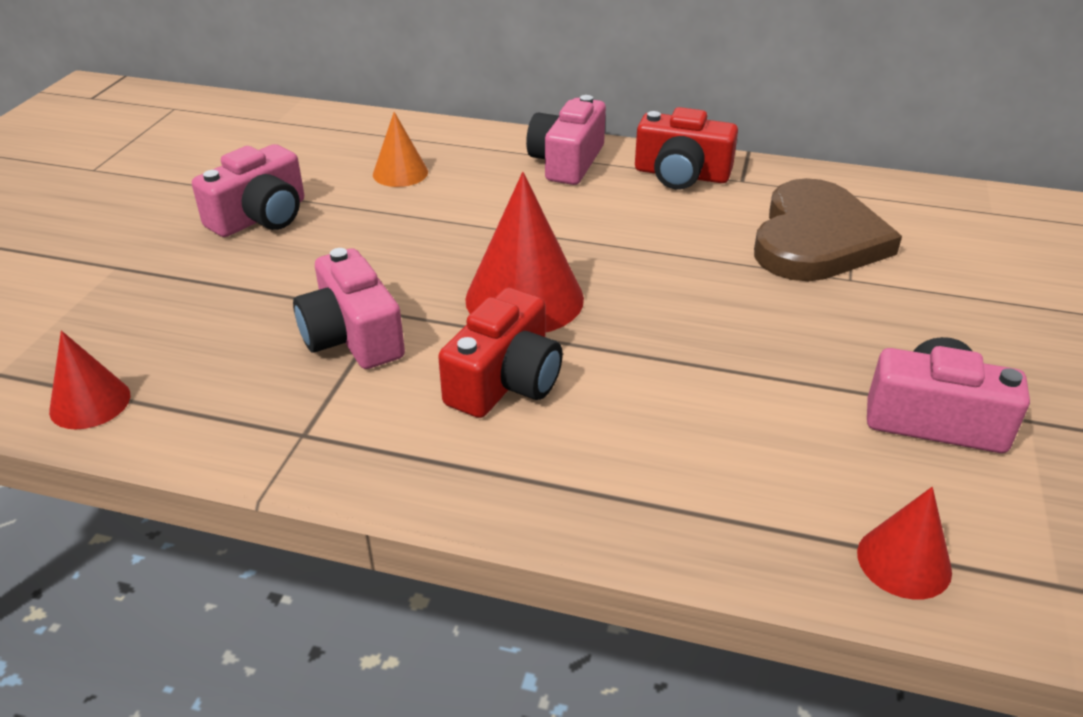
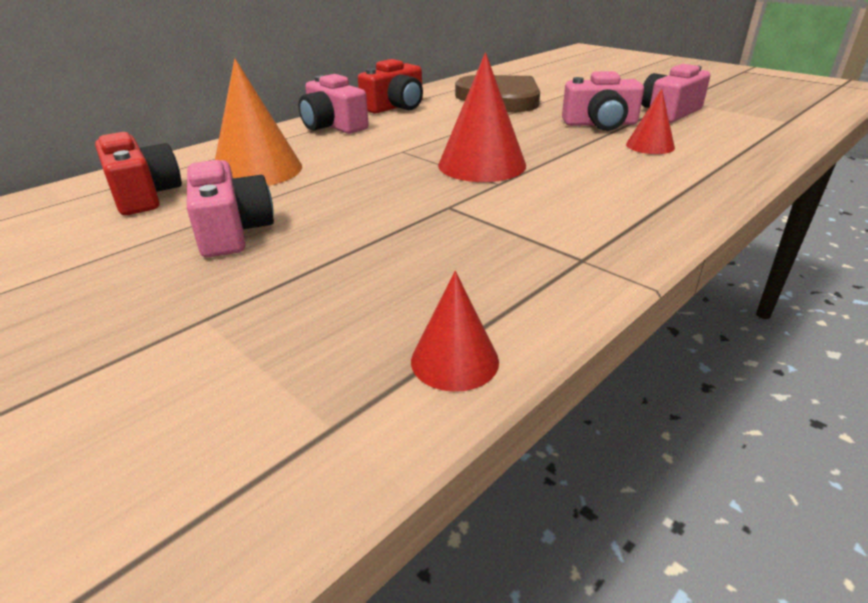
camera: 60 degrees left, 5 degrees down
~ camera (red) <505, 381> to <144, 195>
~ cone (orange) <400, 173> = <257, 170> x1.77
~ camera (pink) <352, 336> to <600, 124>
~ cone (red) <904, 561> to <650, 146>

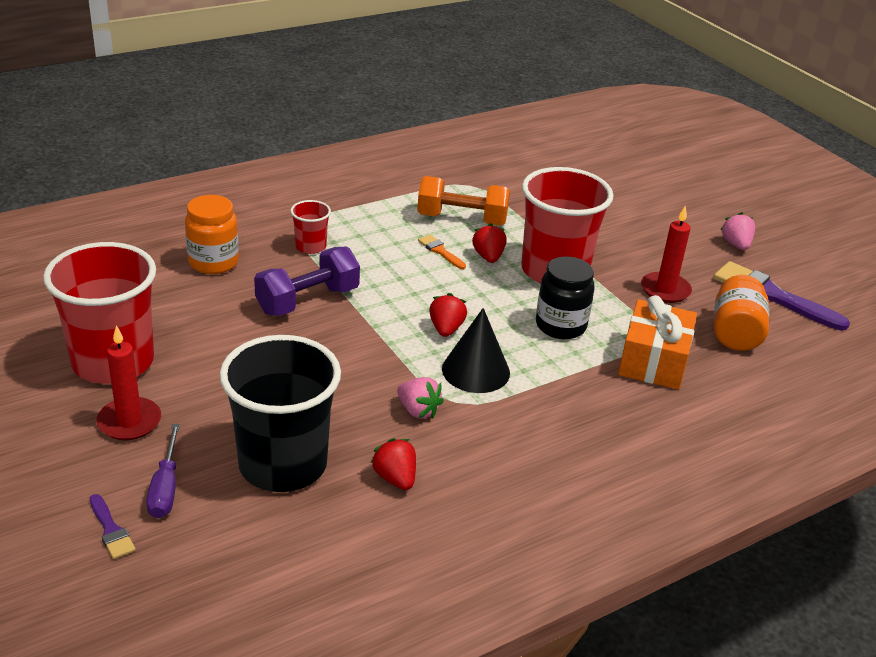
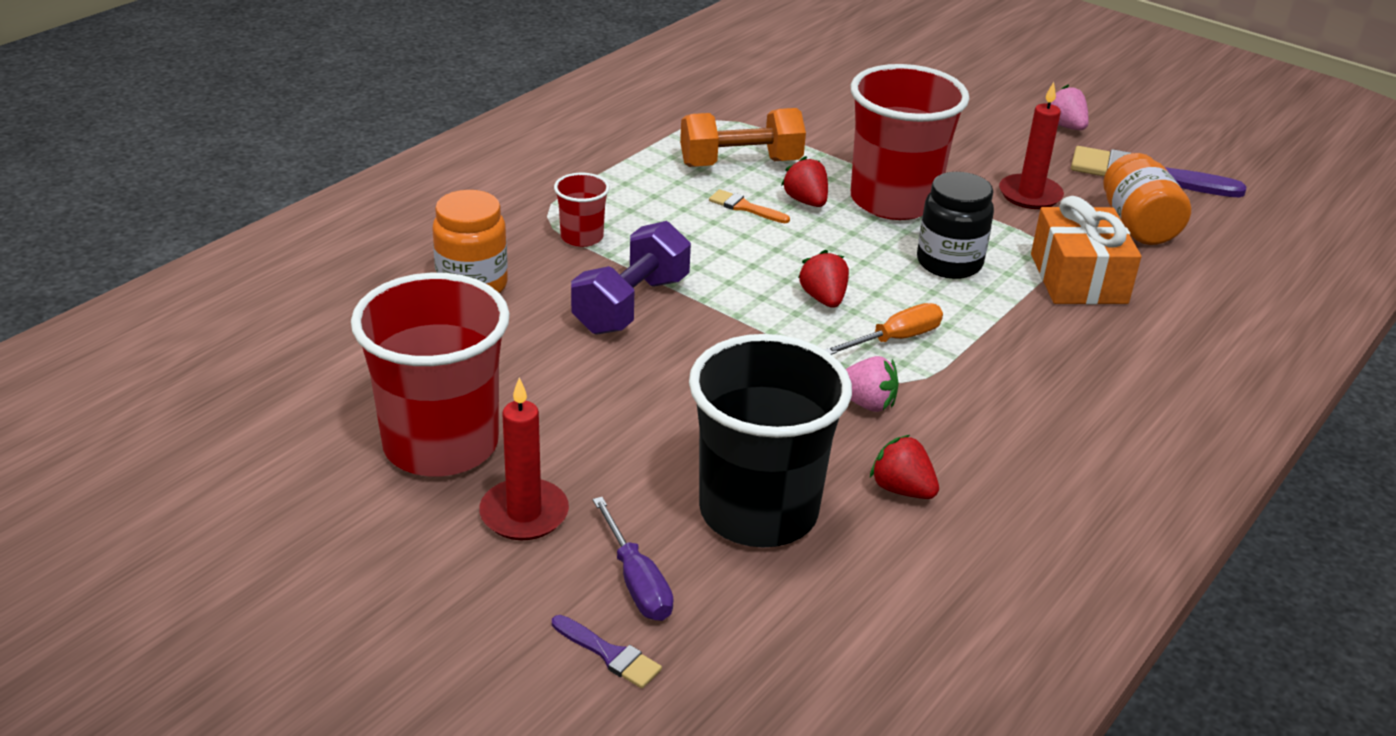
camera: 20 degrees left, 0 degrees up
~ cone (black) <476, 370> to screwdriver (orange) <895, 339>

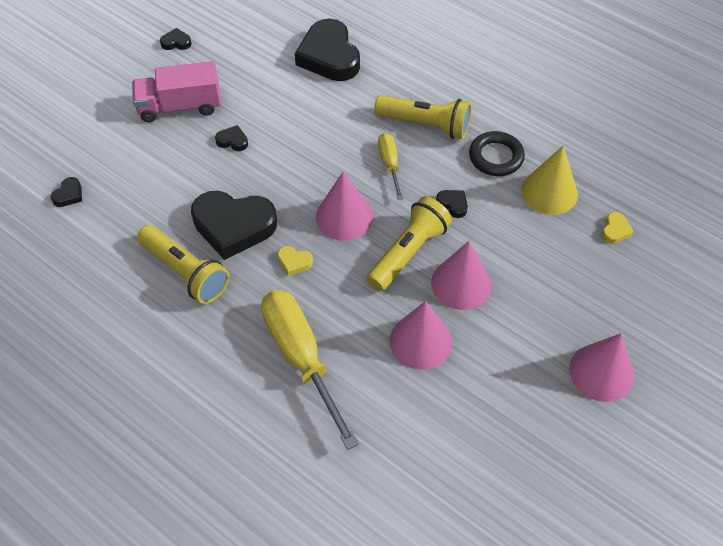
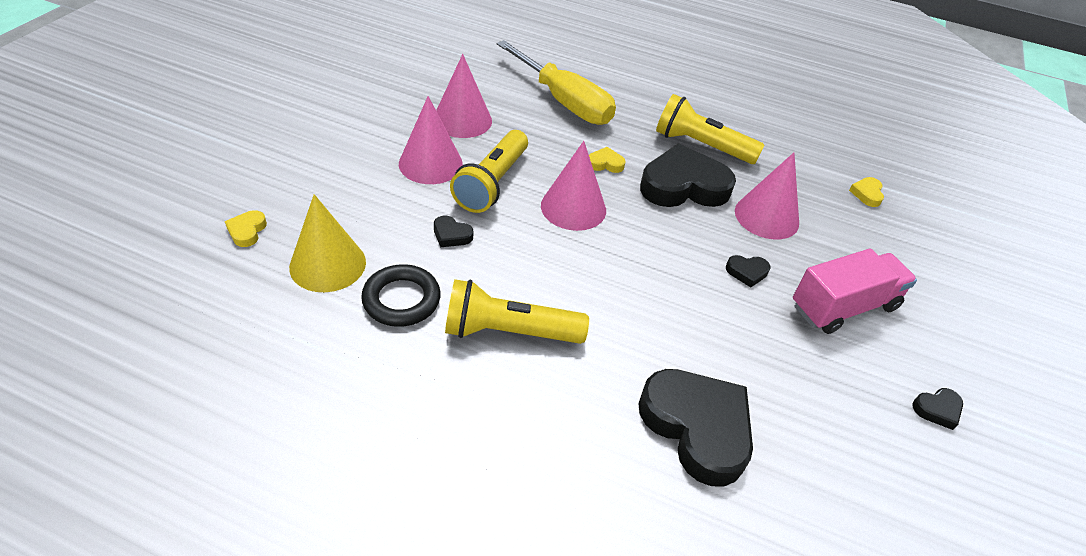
camera: 160 degrees right, 10 degrees down
~ cone (pink) <601, 372> to <766, 216>
~ heart (black) <69, 195> to heart (yellow) <867, 194>
- screwdriver (yellow) <389, 164>

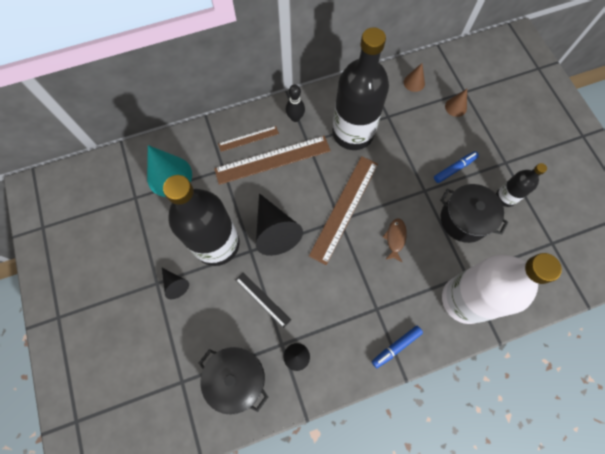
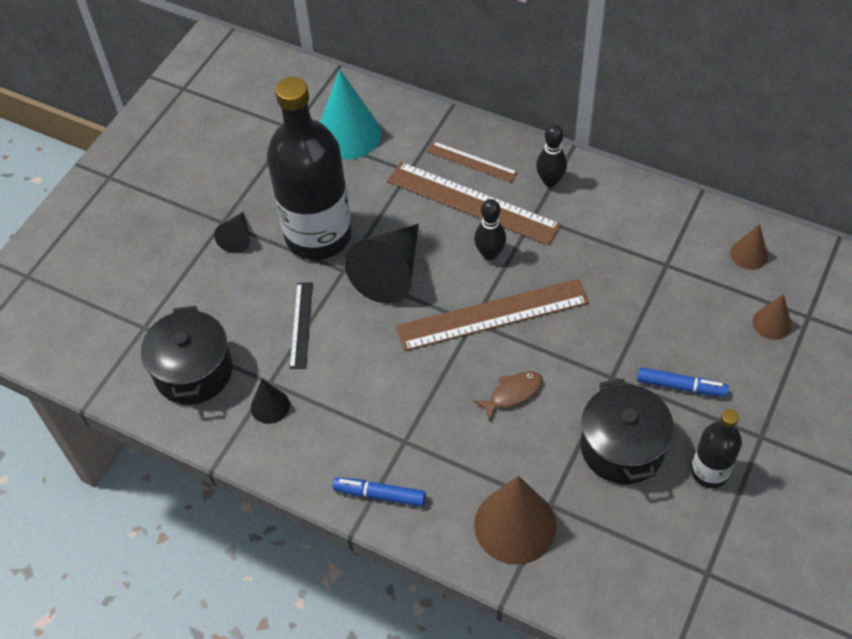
camera: 50 degrees right, 15 degrees down
+ bowling pin (black) <490, 254>
~ bottle (white) <464, 299> to cone (brown) <515, 525>
- bottle (black) <353, 133>

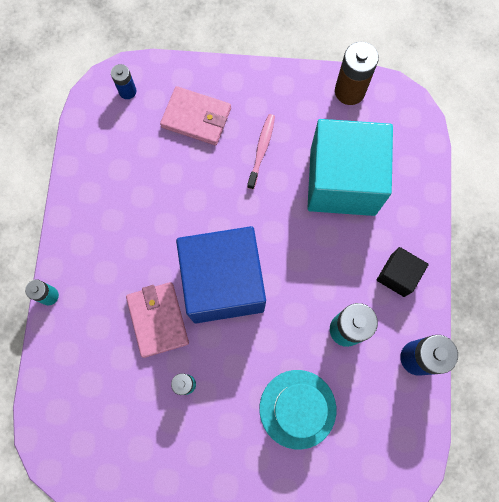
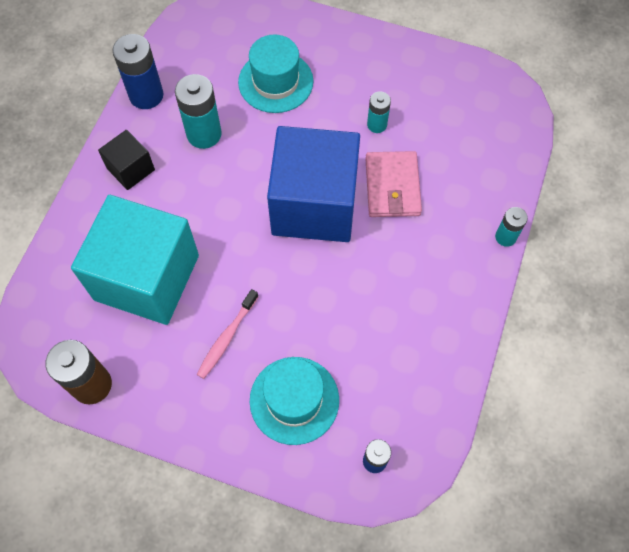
camera: 165 degrees left, 10 degrees down
~ wallet (pink) <196, 117> to hat (turquoise) <294, 400>

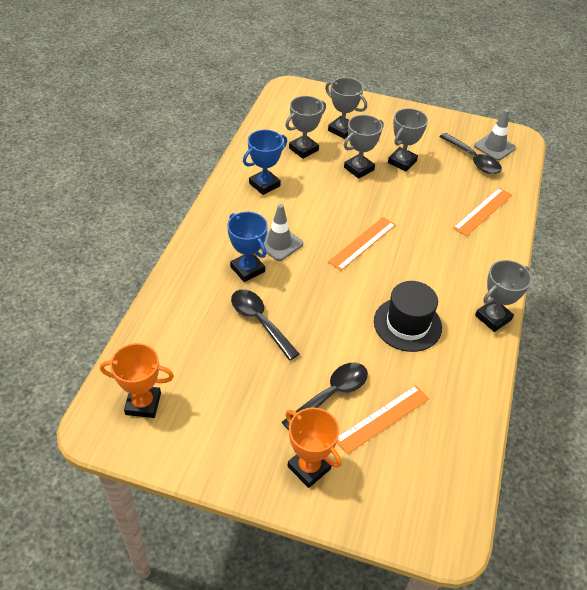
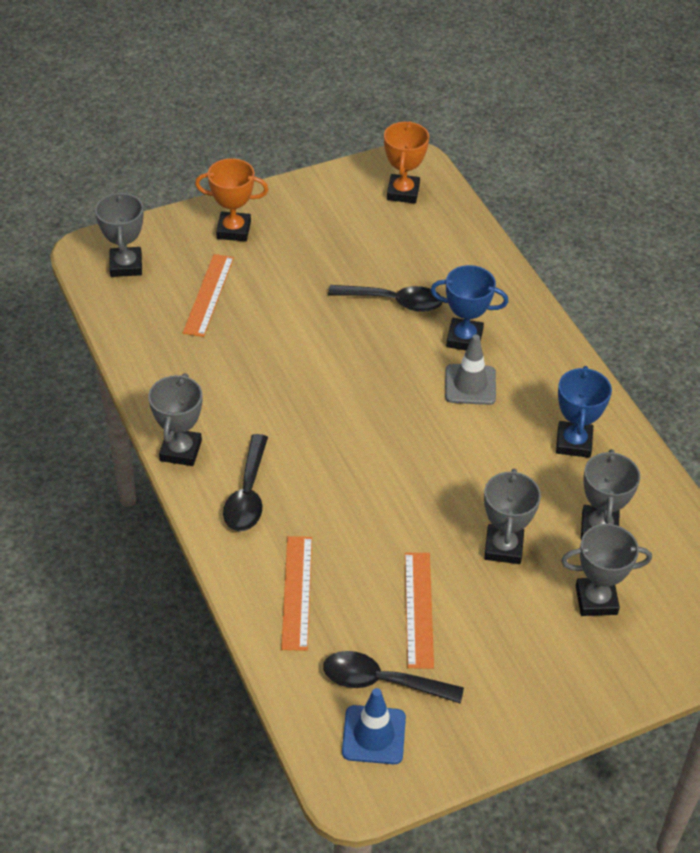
camera: 140 degrees right, 0 degrees up
~ trophy (grey) <402, 162> to <126, 265>
~ spoon (black) <331, 394> to <248, 494>
~ traffic cone (grey) <494, 147> to traffic cone (blue) <374, 735>
~ trophy (orange) <143, 404> = <403, 192> 45 degrees counterclockwise
~ ruler (orange) <362, 243> to <418, 609>
- hat (black) <407, 324>

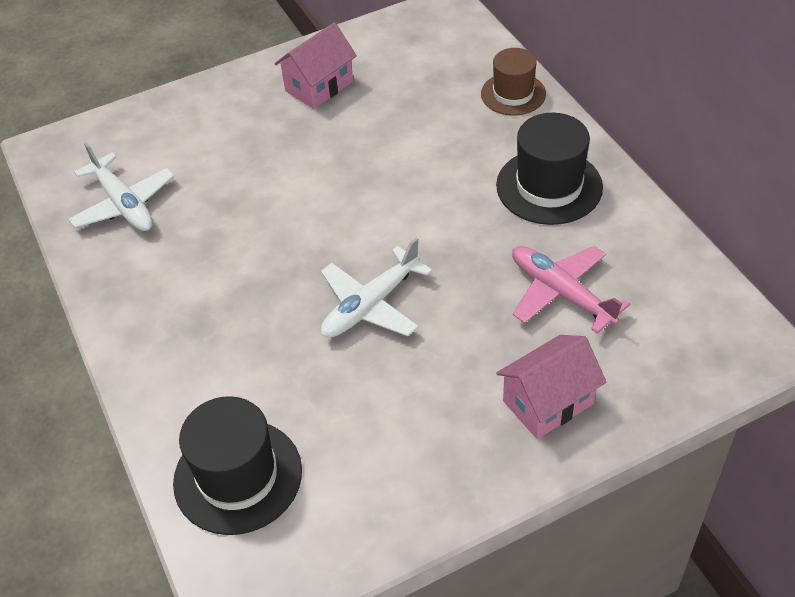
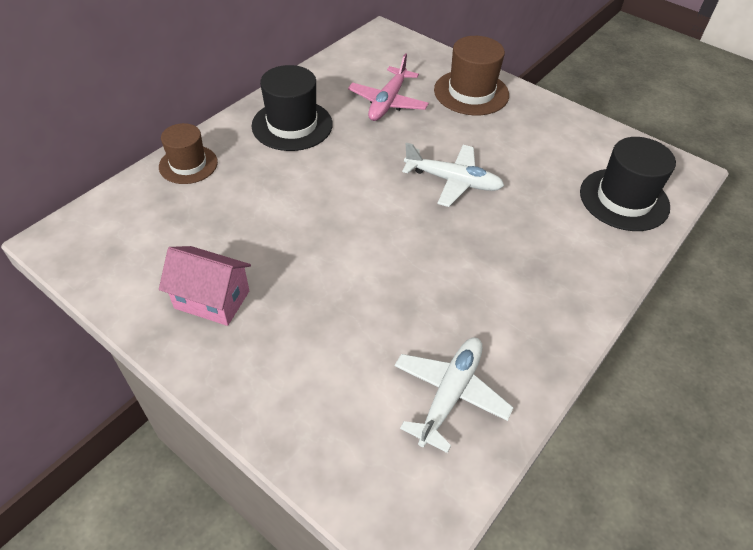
camera: 120 degrees left, 0 degrees up
~ house (pink) <548, 402> to hat (brown) <471, 92>

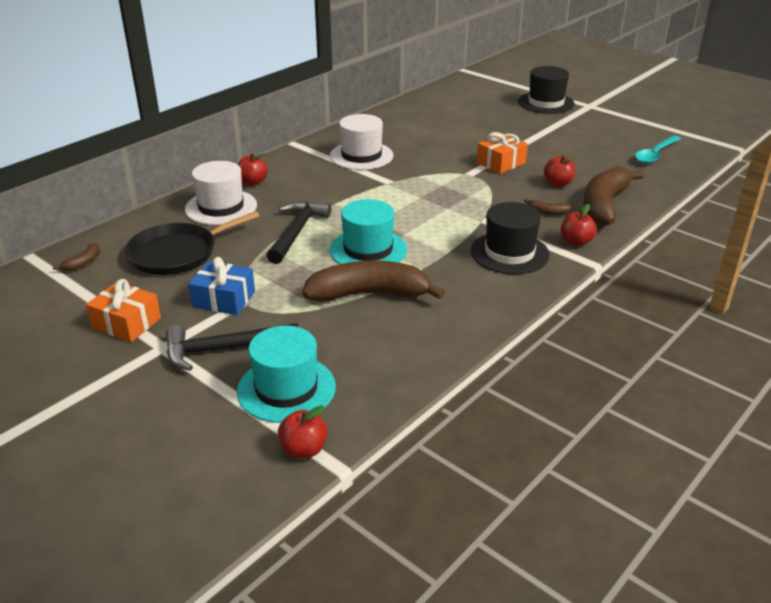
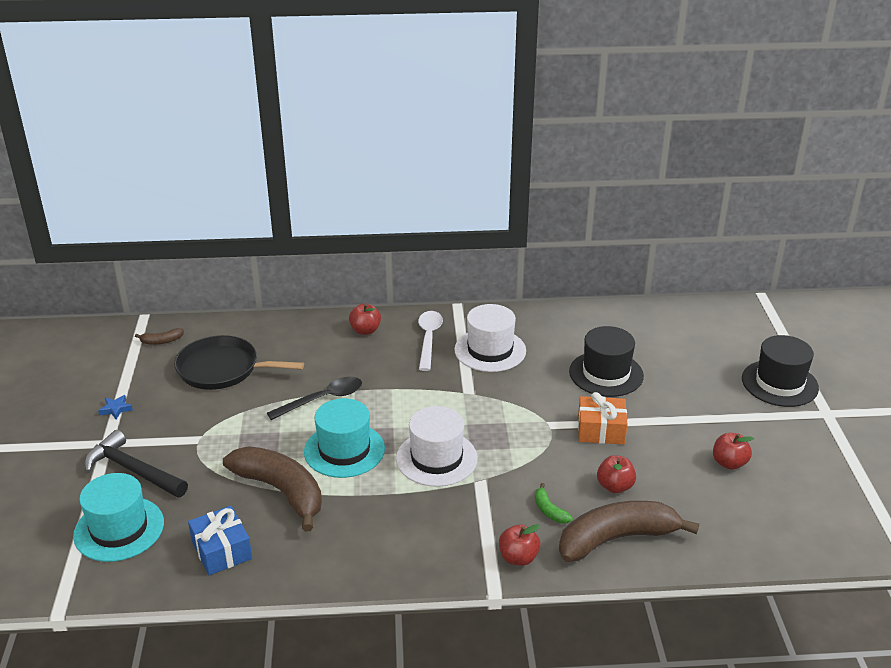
camera: 45 degrees right, 0 degrees up
~ gift (orange) <126, 323> to star (blue) <116, 409>
~ gift (blue) <224, 299> to <221, 550>
~ hammer (black) <296, 232> to spoon (black) <323, 399>
~ hat (white) <221, 207> to <436, 458>
+ spoon (white) <429, 339>
~ banana (brown) <548, 212> to banana (green) <549, 510>
~ hat (black) <509, 253> to <606, 374>
~ apple (red) <304, 449> to <729, 463>
- spoon (turquoise) <655, 154>

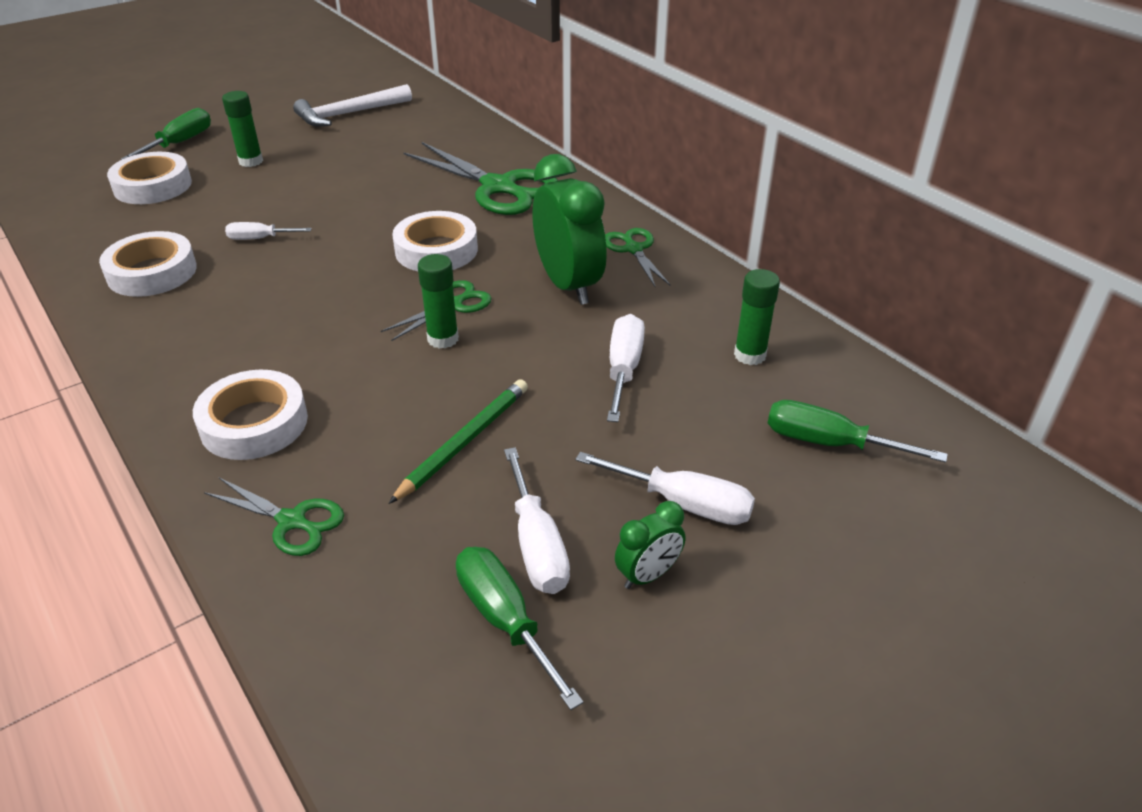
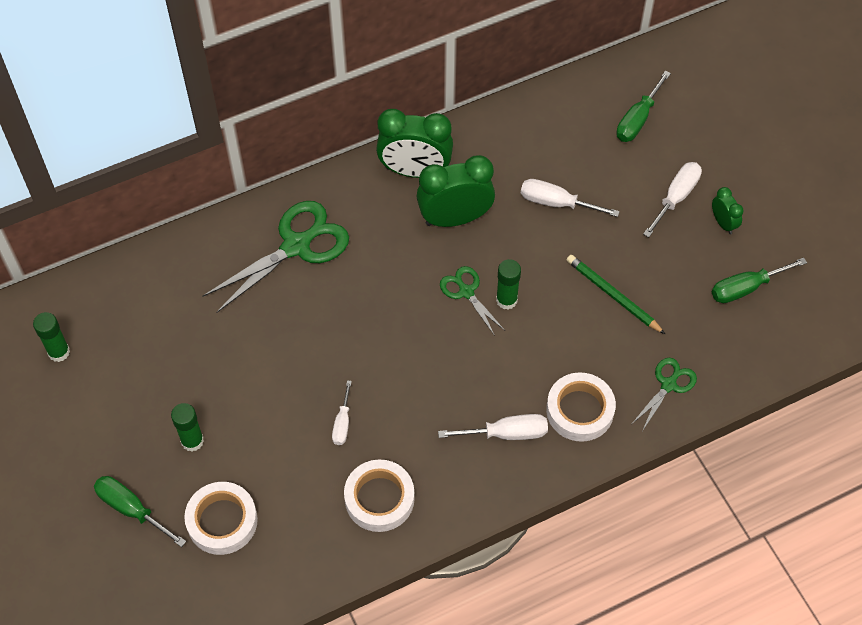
camera: 80 degrees left, 20 degrees up
~ glue stick (green) <750, 355> to <59, 352>
~ scissors (green) <633, 249> to clock (green) <415, 171>
~ screwdriver (white) <536, 545> to <506, 433>
- hammer (white) <348, 114>
- tape (white) <436, 250>

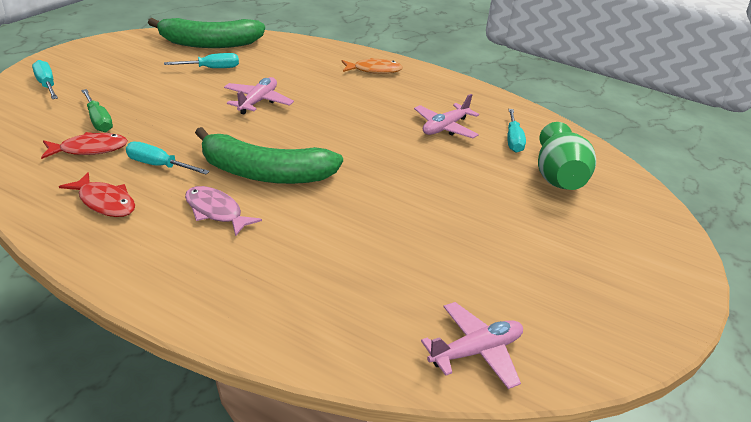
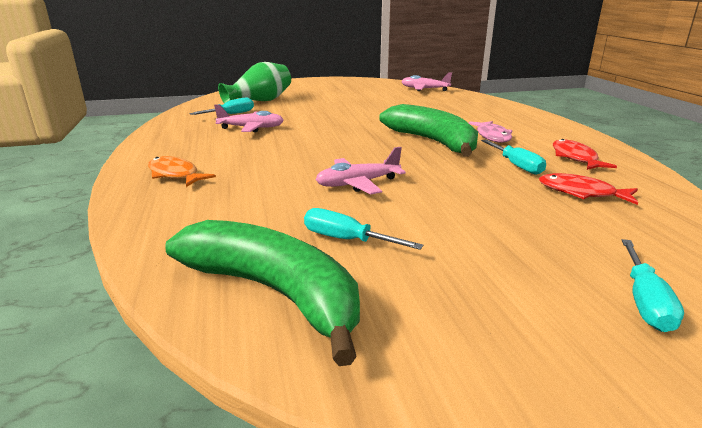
camera: 130 degrees left, 10 degrees down
- screwdriver (green) <98, 120>

